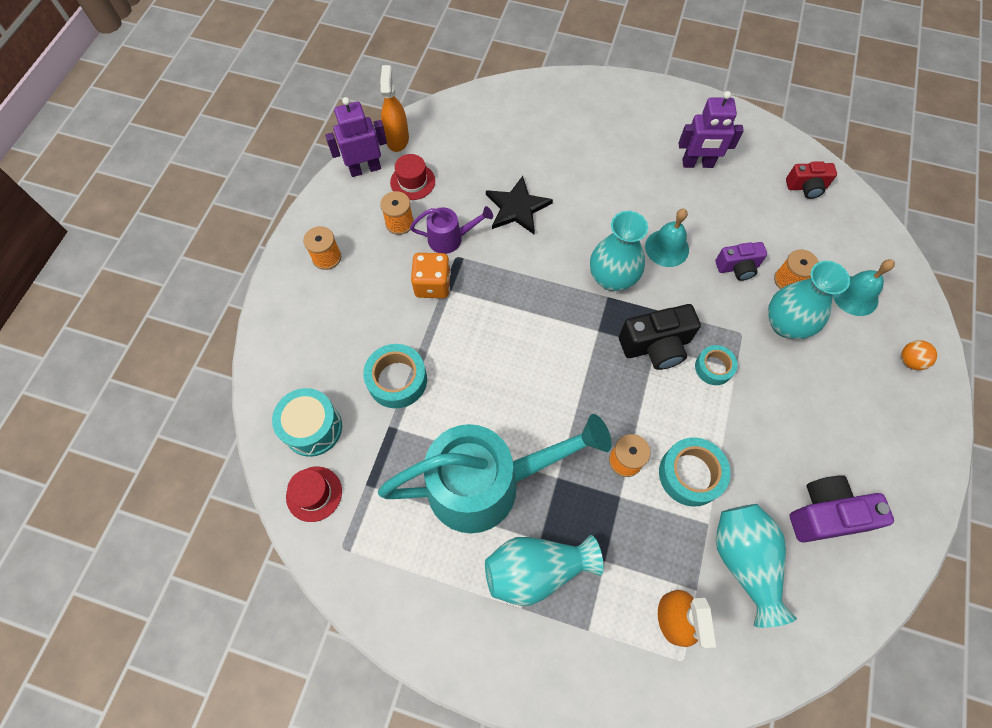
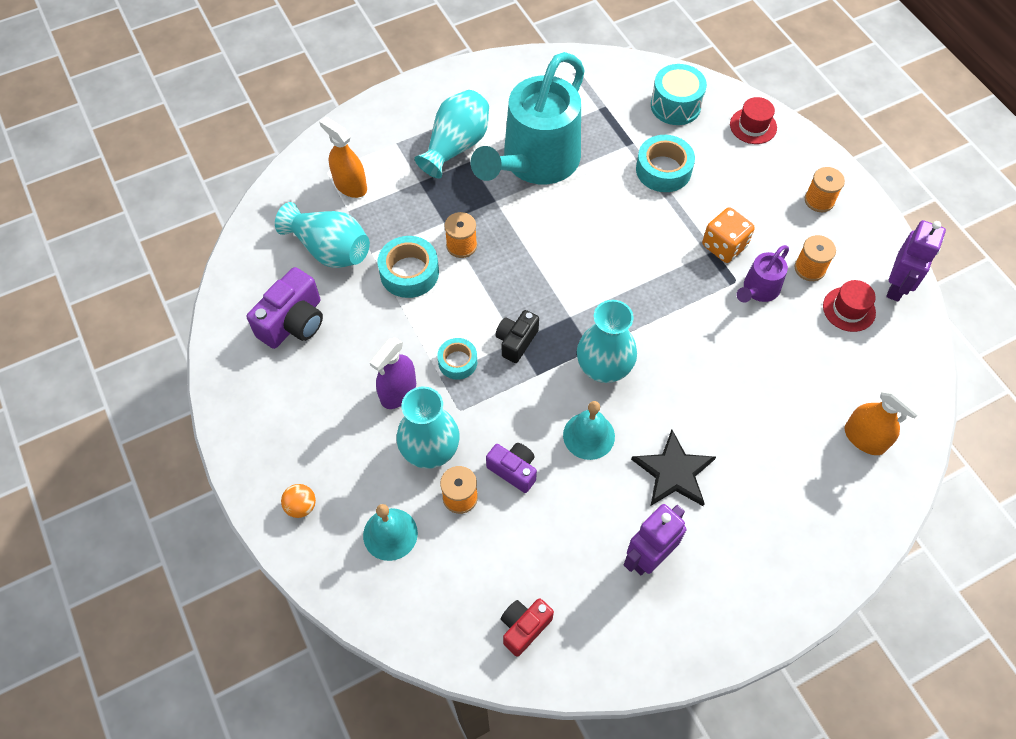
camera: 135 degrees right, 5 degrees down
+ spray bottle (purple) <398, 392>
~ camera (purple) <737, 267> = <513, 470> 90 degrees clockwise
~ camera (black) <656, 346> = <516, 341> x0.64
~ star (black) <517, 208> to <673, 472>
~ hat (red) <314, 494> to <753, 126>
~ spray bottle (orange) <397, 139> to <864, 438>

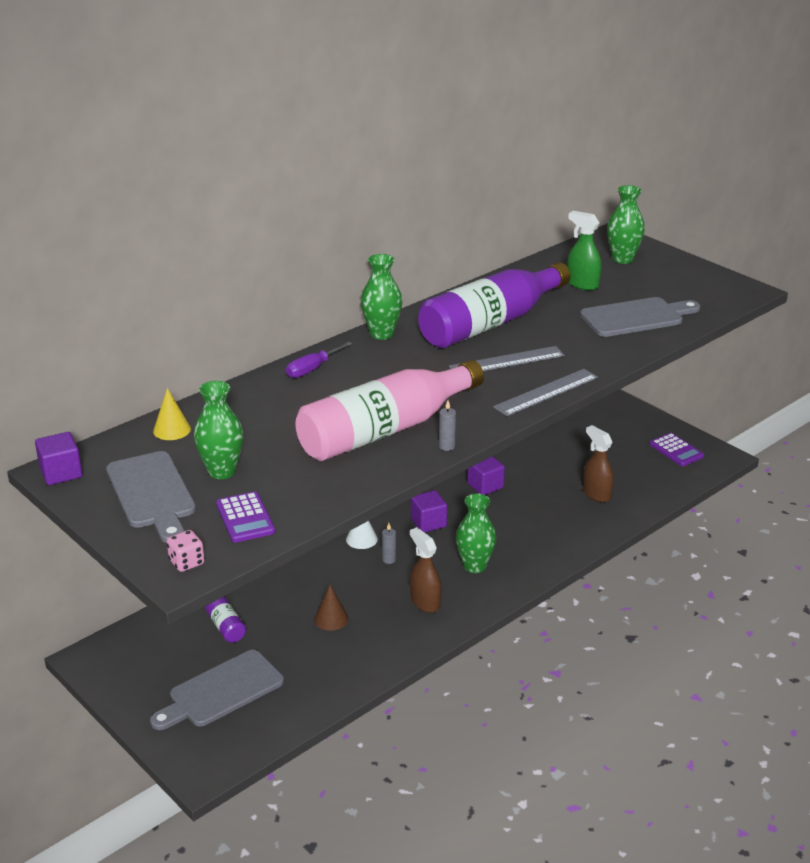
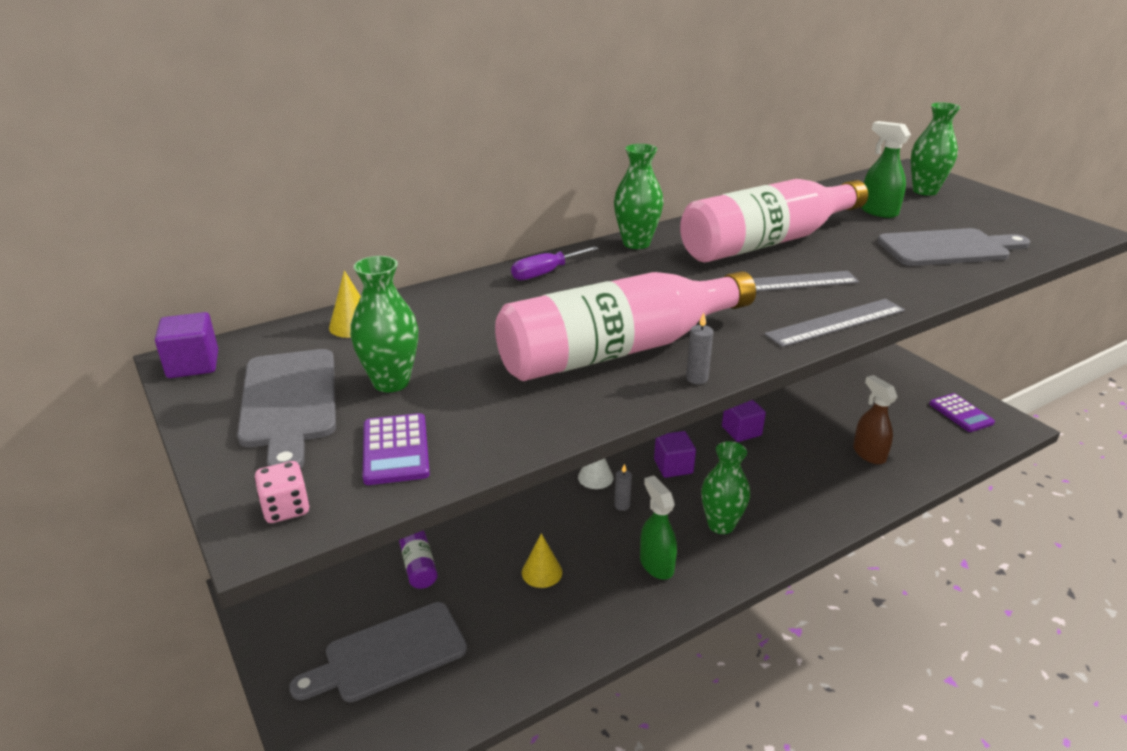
camera: 10 degrees right, 0 degrees up
~ cone (brown) <331, 619> to cone (yellow) <542, 572>
~ spray bottle (brown) <425, 602> to spray bottle (green) <656, 564>
~ bottle (purple) <490, 323> to bottle (pink) <767, 242>

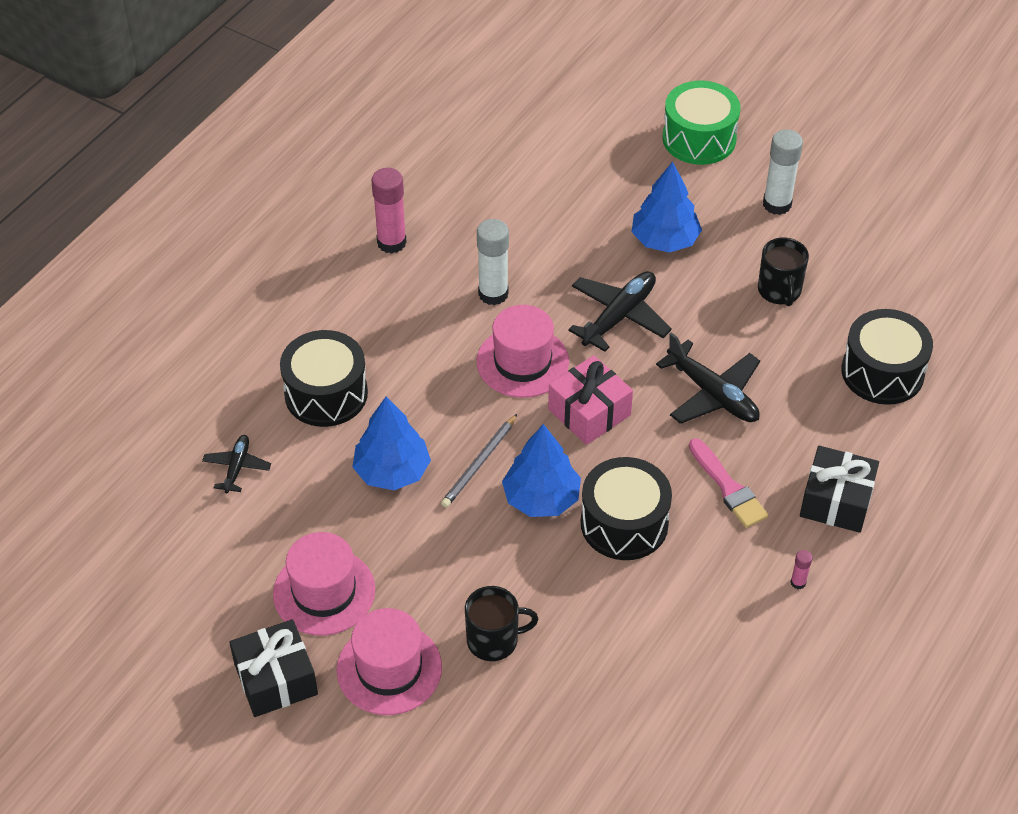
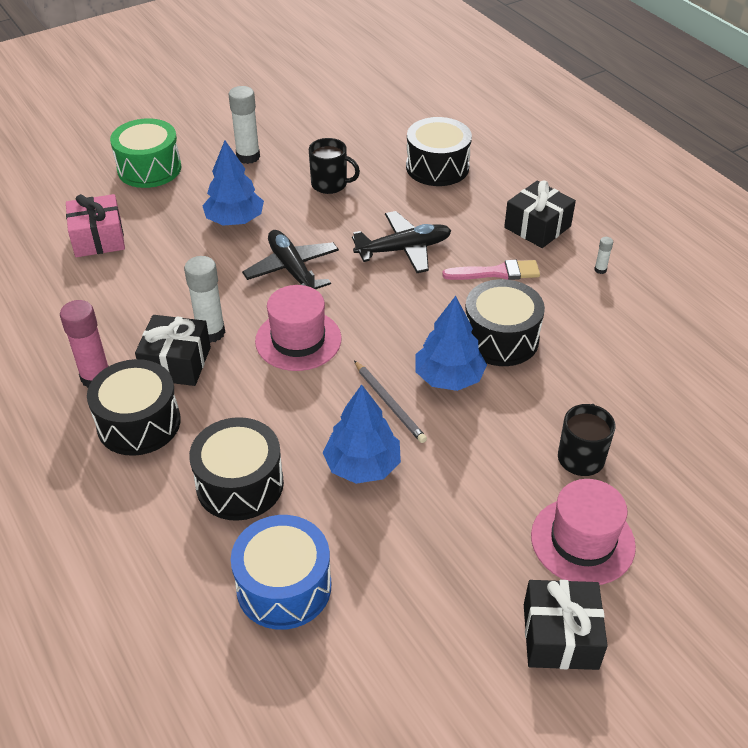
camera: 65 degrees left, 5 degrees down
~ gift (pink) <589, 412> to <98, 238>
+ drum (black) <139, 423>
+ gift (black) <176, 363>
~ plane (black) <237, 467> to drum (blue) <284, 586>
~ glue stick (pink) <798, 582> to glue stick (white) <600, 270>
- hat (pink) <324, 592>

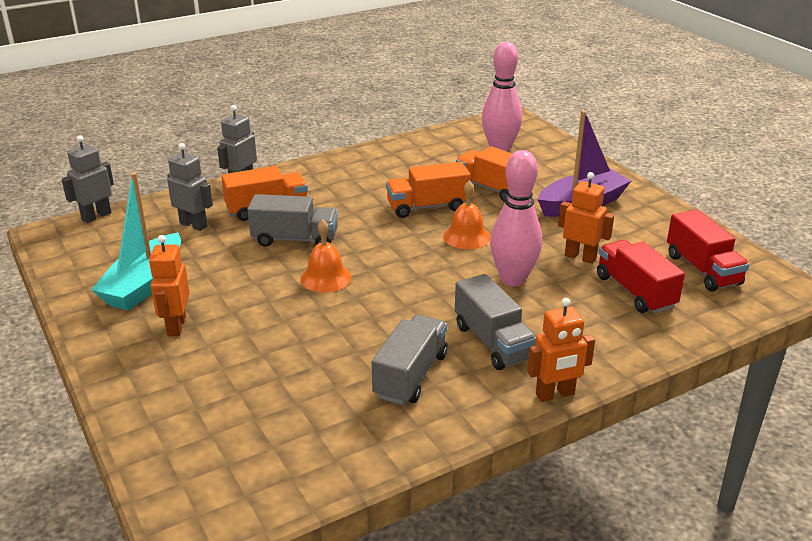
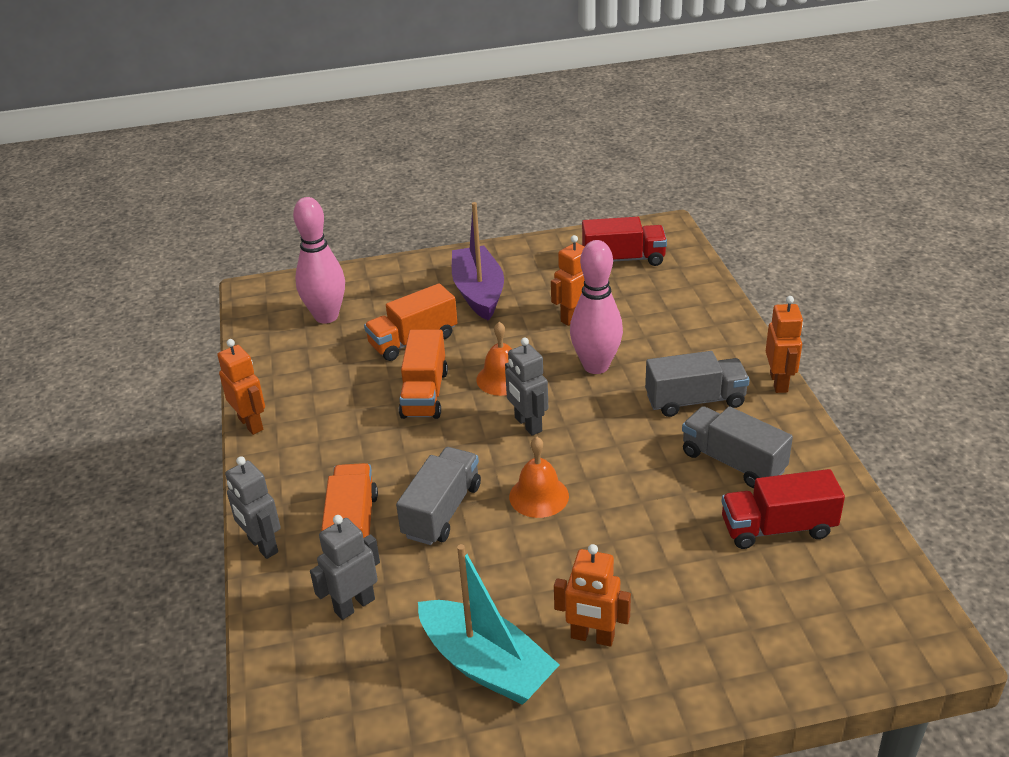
camera: 70 degrees left, 5 degrees up
+ robot (orange) <251, 424>
~ robot (grey) <96, 216> to <527, 424>
~ truck (red) <635, 292> to <777, 528>

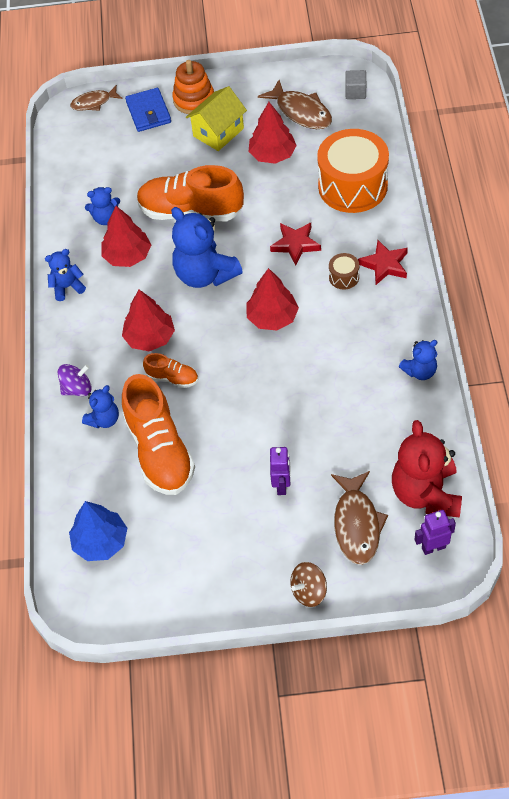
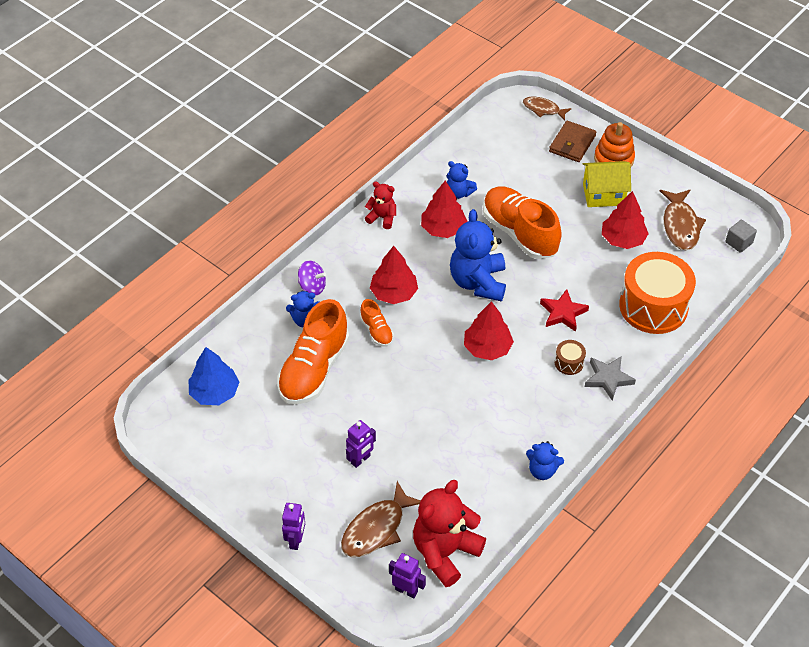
camera: 40 degrees right, 5 degrees down
~ spinning top (brown) <309, 591> to robot (purple) <296, 540>
~ teddy bear (blue) <67, 287> to teddy bear (red) <382, 218>
~ wallet (blue) <148, 112> to wallet (brown) <572, 144>
~ star (red) <385, 265> to star (grey) <608, 379>

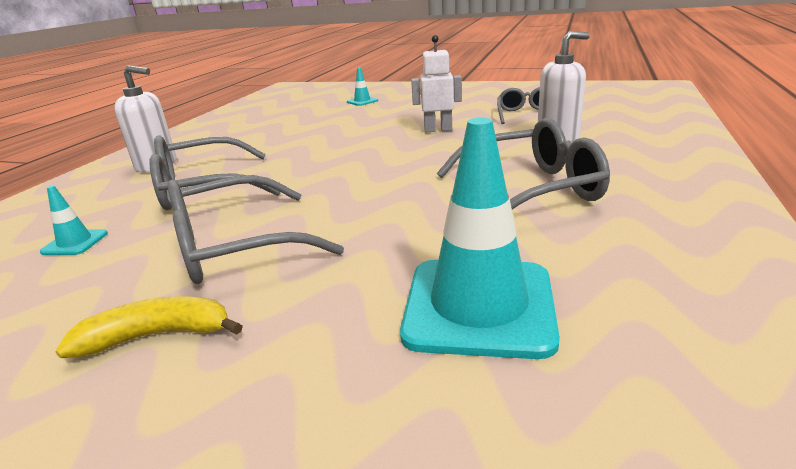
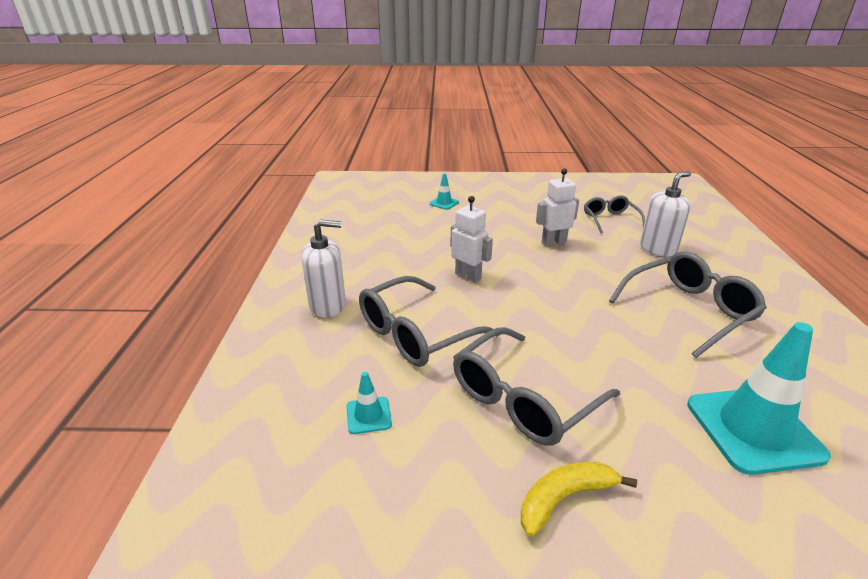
camera: 20 degrees left, 5 degrees up
+ robot (white) <468, 276>

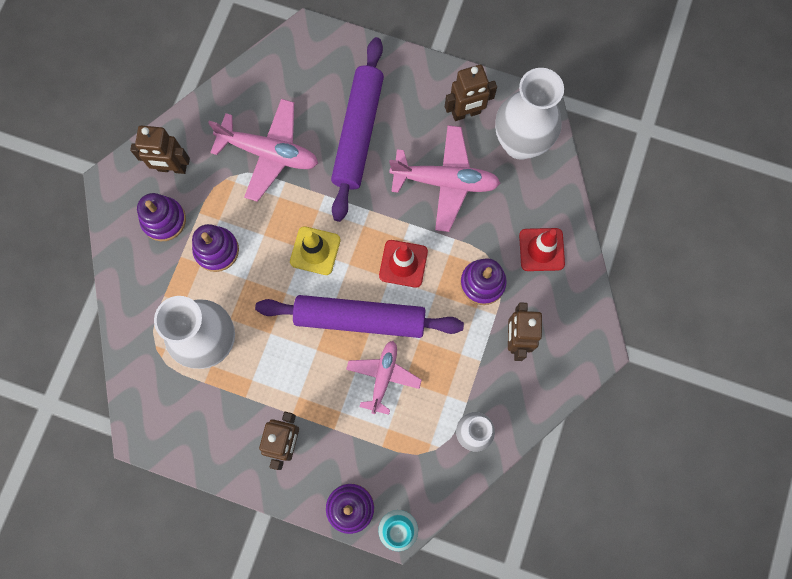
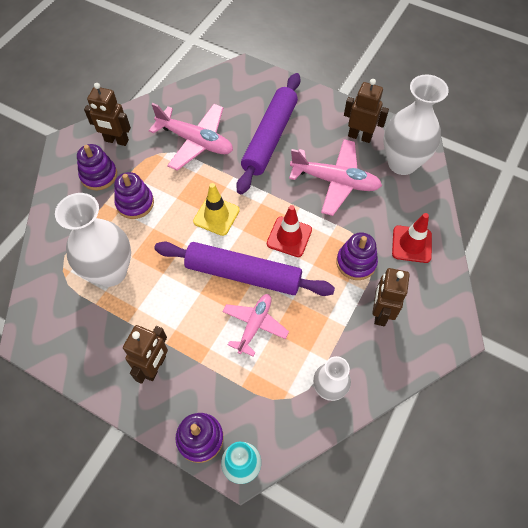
camera: 10 degrees right, 15 degrees down
~ robot (brown) <466, 113> = <360, 136> 150 degrees counterclockwise

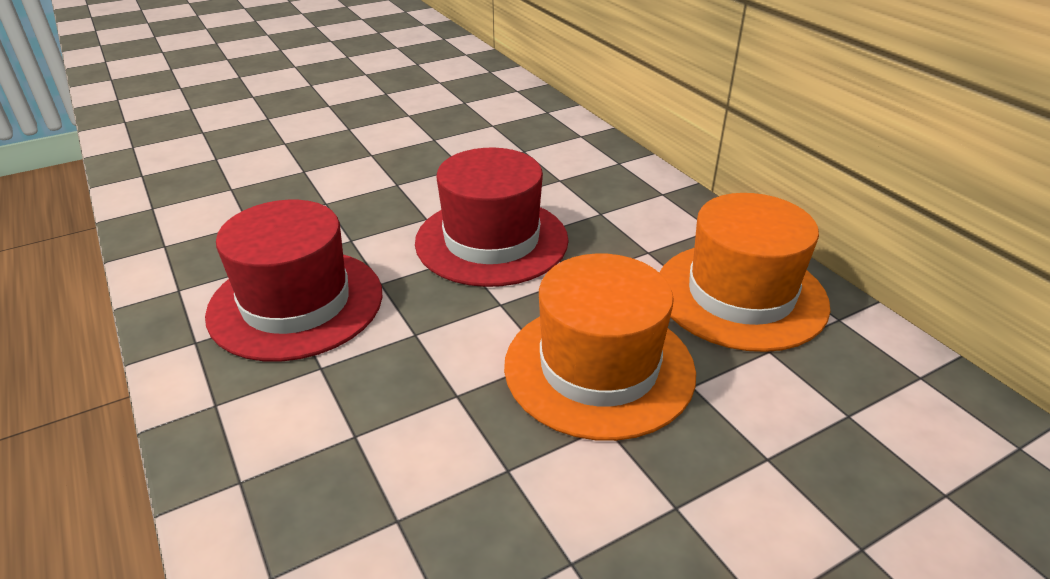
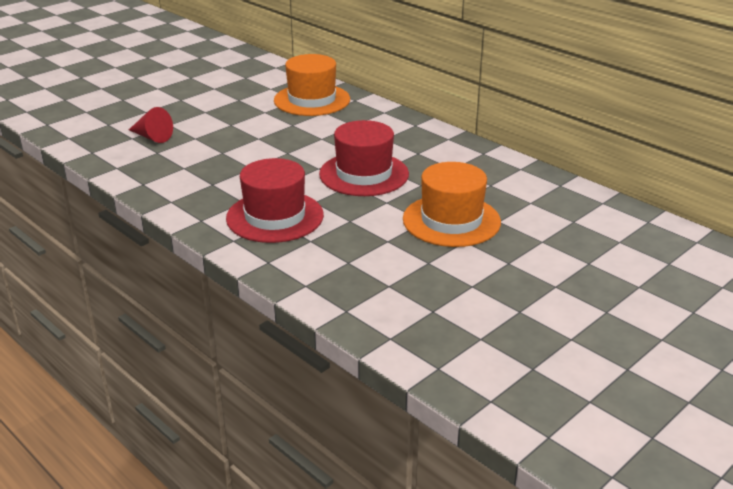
camera: 15 degrees left, 5 degrees down
+ cone (red) <152, 137>
~ hat (orange) <740, 295> to <312, 100>

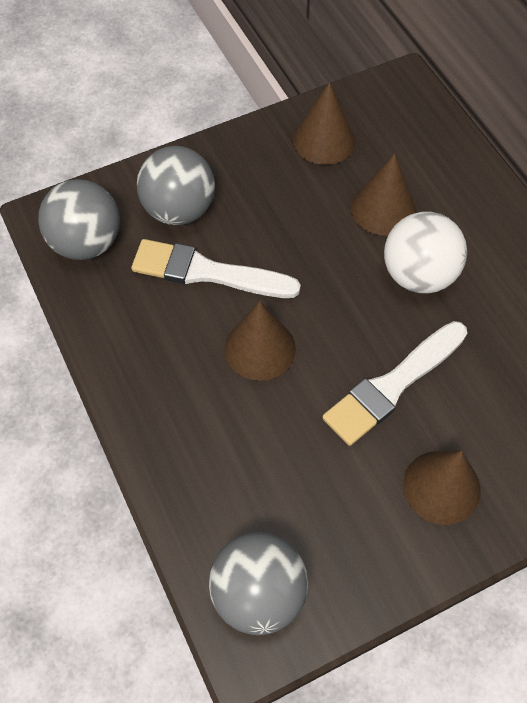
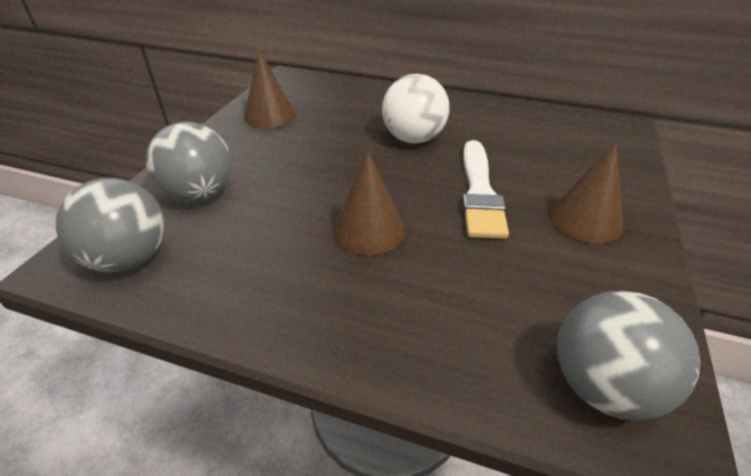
camera: 45 degrees left, 20 degrees down
- brush (white) <207, 272>
- cone (brown) <383, 209>

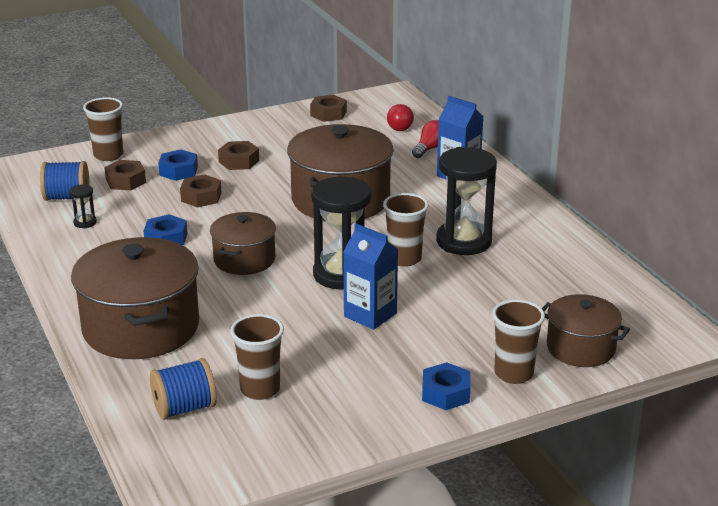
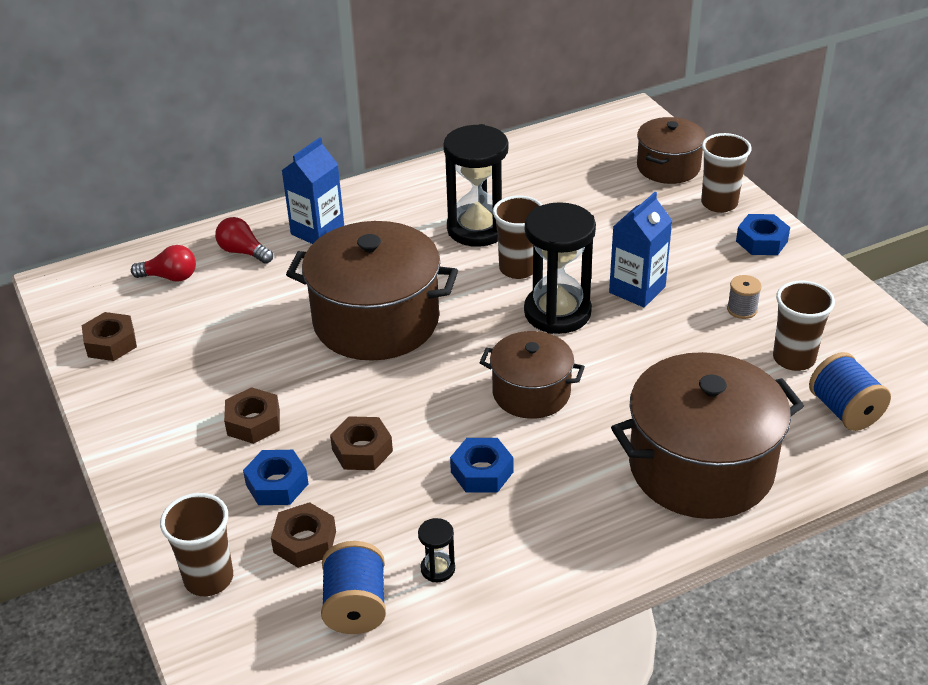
camera: 90 degrees left, 10 degrees up
+ spool (grey) <742, 309>

